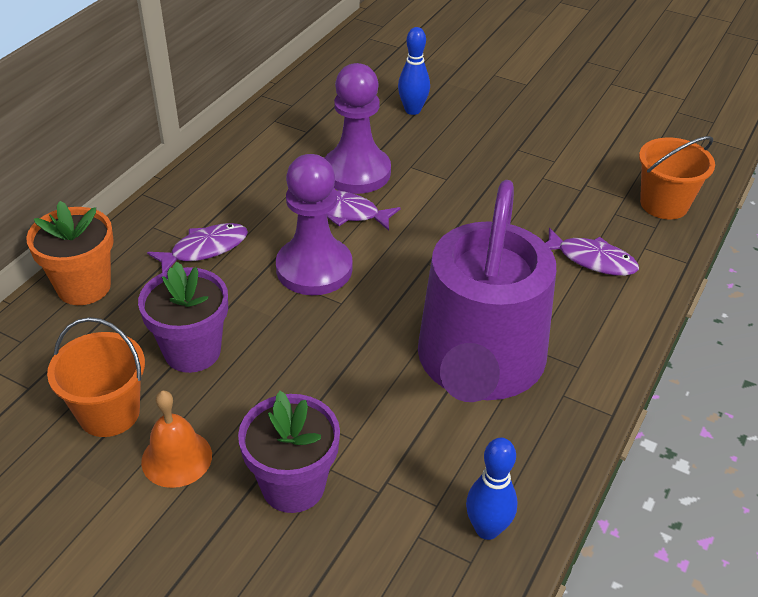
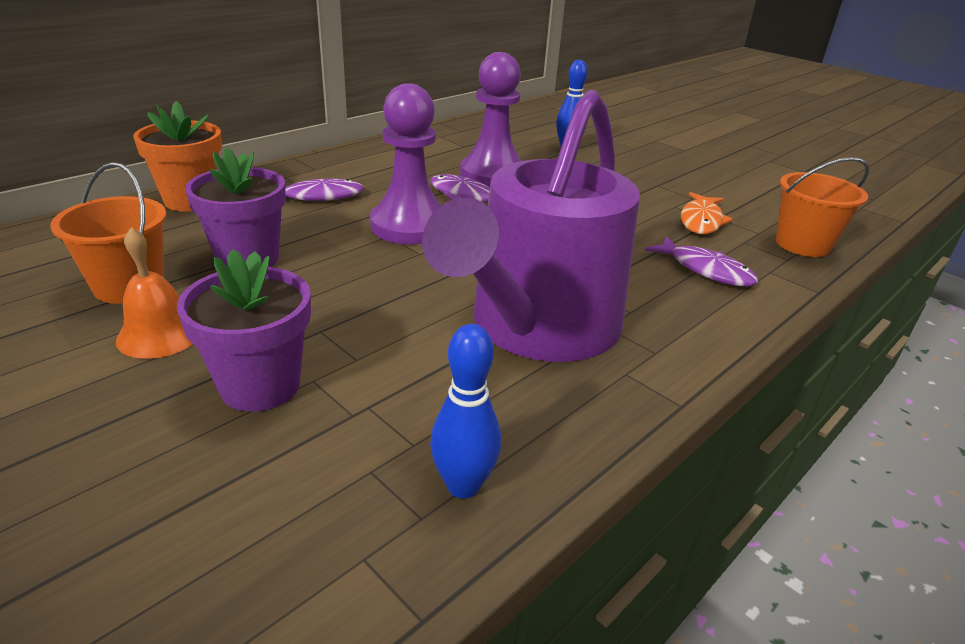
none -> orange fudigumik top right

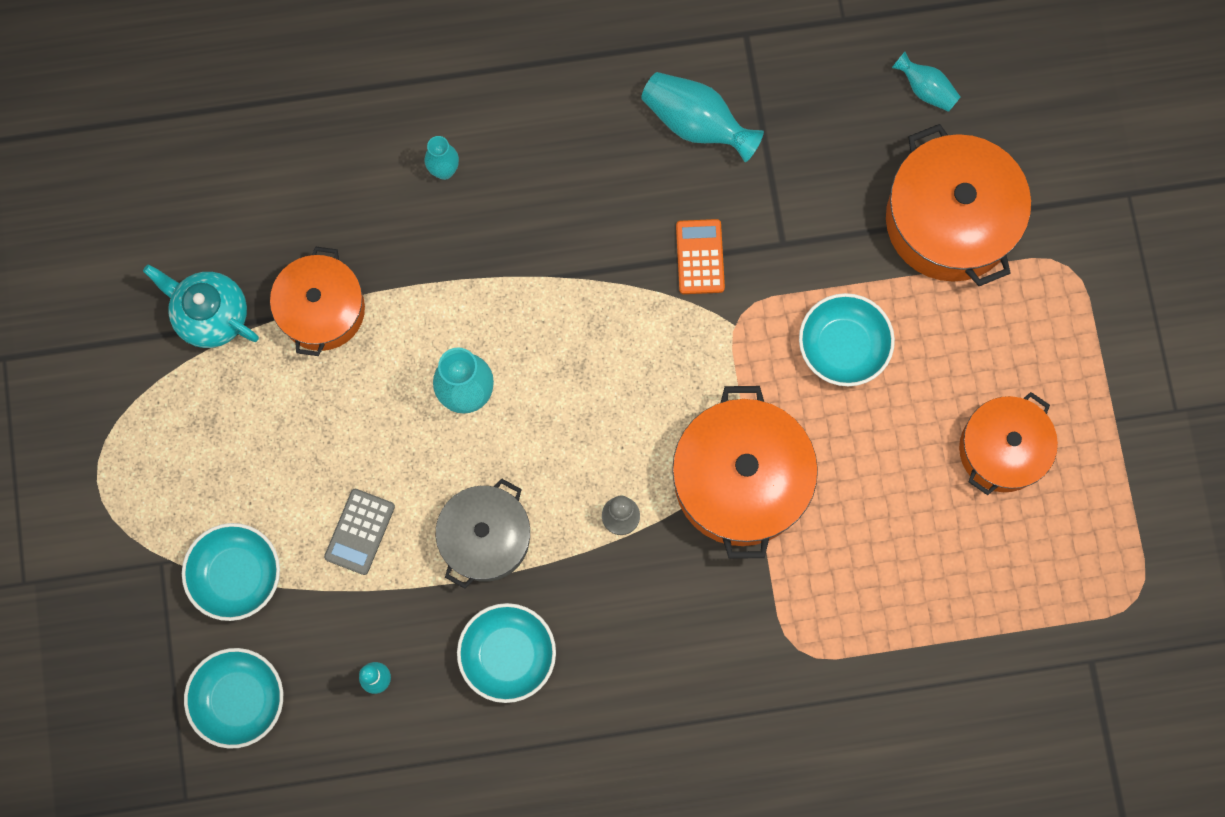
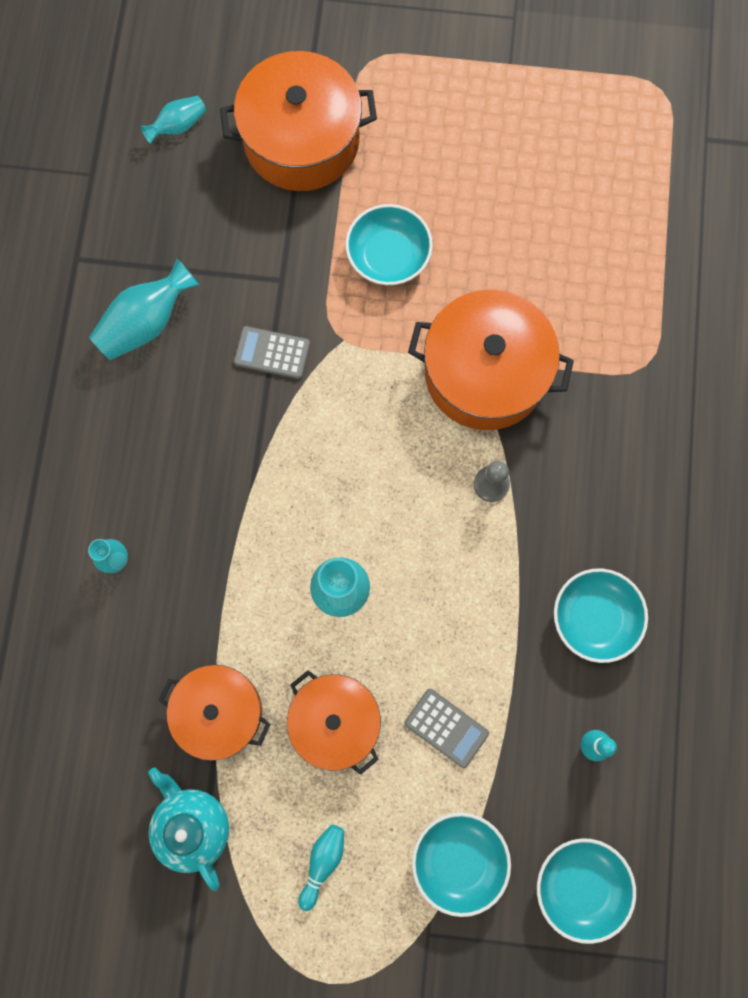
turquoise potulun middle left -> turquoise potulun bottom left, 105 degrees clockwise
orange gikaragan top centre -> grey gikaragan (no. 1 from left) centre
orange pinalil (no. 4 from left in the first image) middle right -> orange pinalil (no. 3 from left) bottom centre, shifted
none -> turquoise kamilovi (no. 1 from left) bottom centre
grey pinalil centre -> none

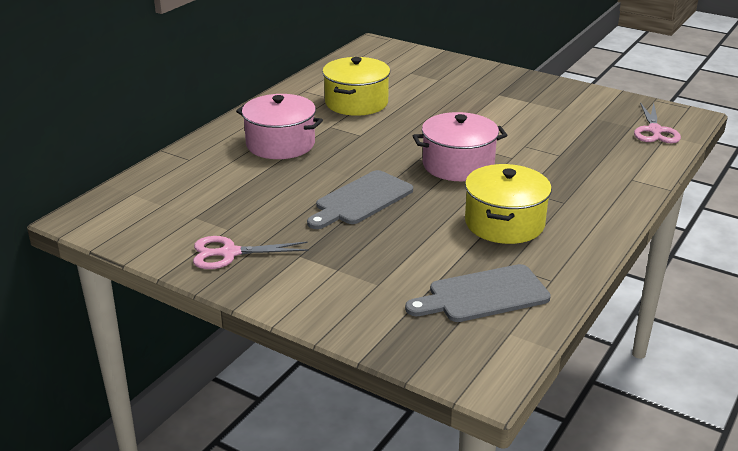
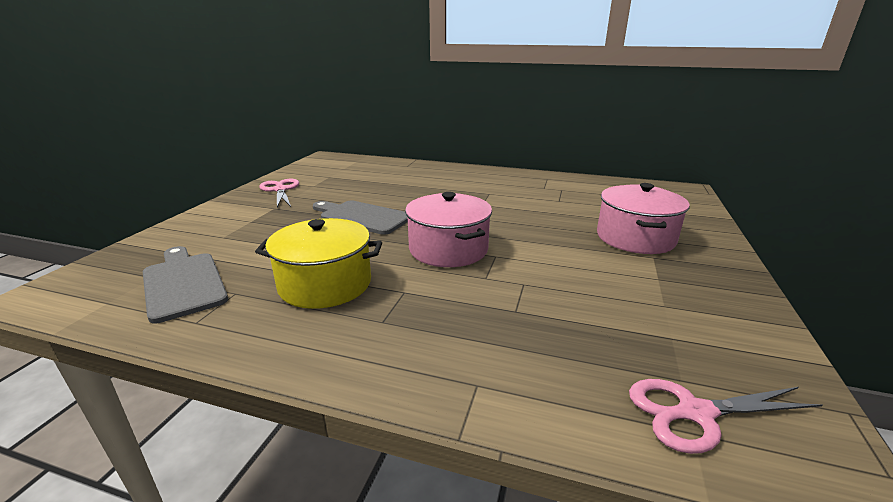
pink pinalil (no. 1 from left in the first image) top centre -> pink pinalil (no. 2 from left) middle right, shifted
yellow pinalil (no. 1 from left) top centre -> none

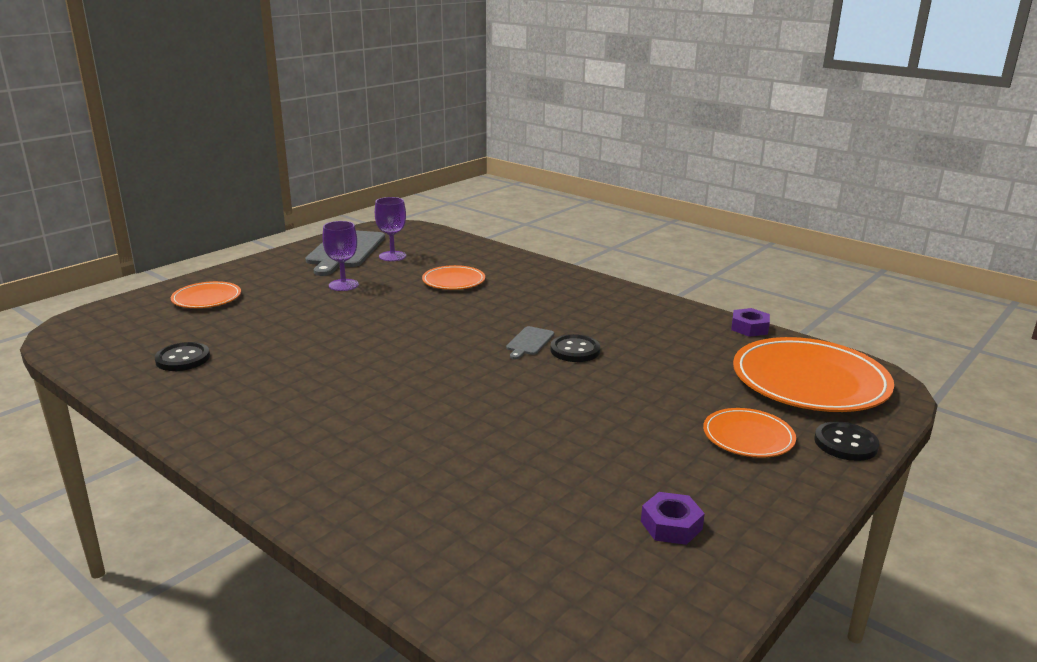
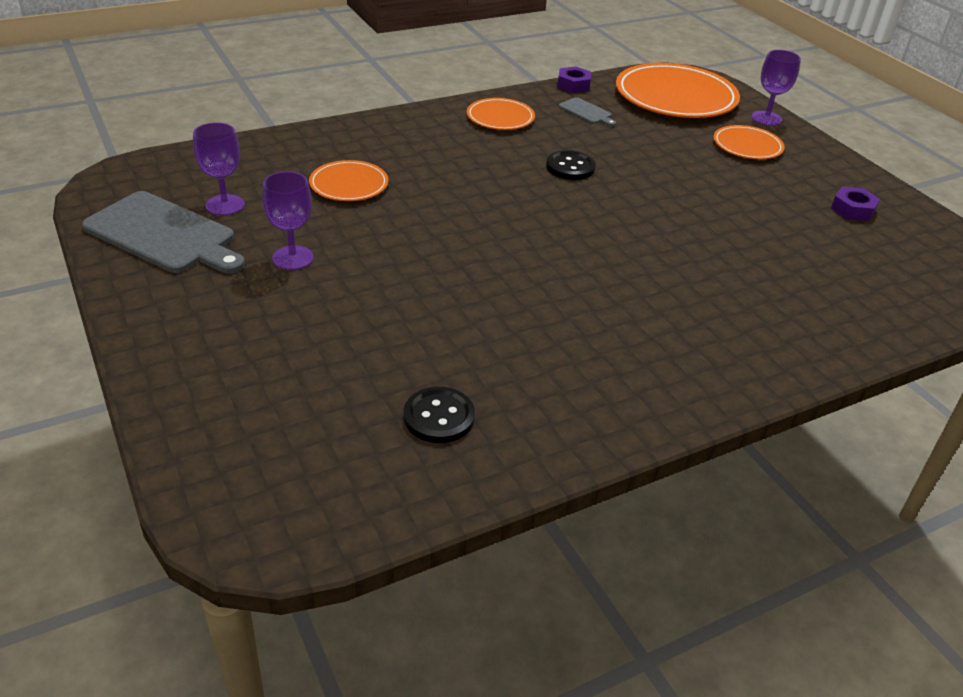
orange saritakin (no. 1 from left in the first image) middle left -> orange saritakin (no. 2 from left) top centre, shifted
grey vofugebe (no. 2 from left) centre -> grey vofugebe (no. 2 from left) top centre, shifted
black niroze (no. 3 from left) middle right -> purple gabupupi (no. 3 from left) top right

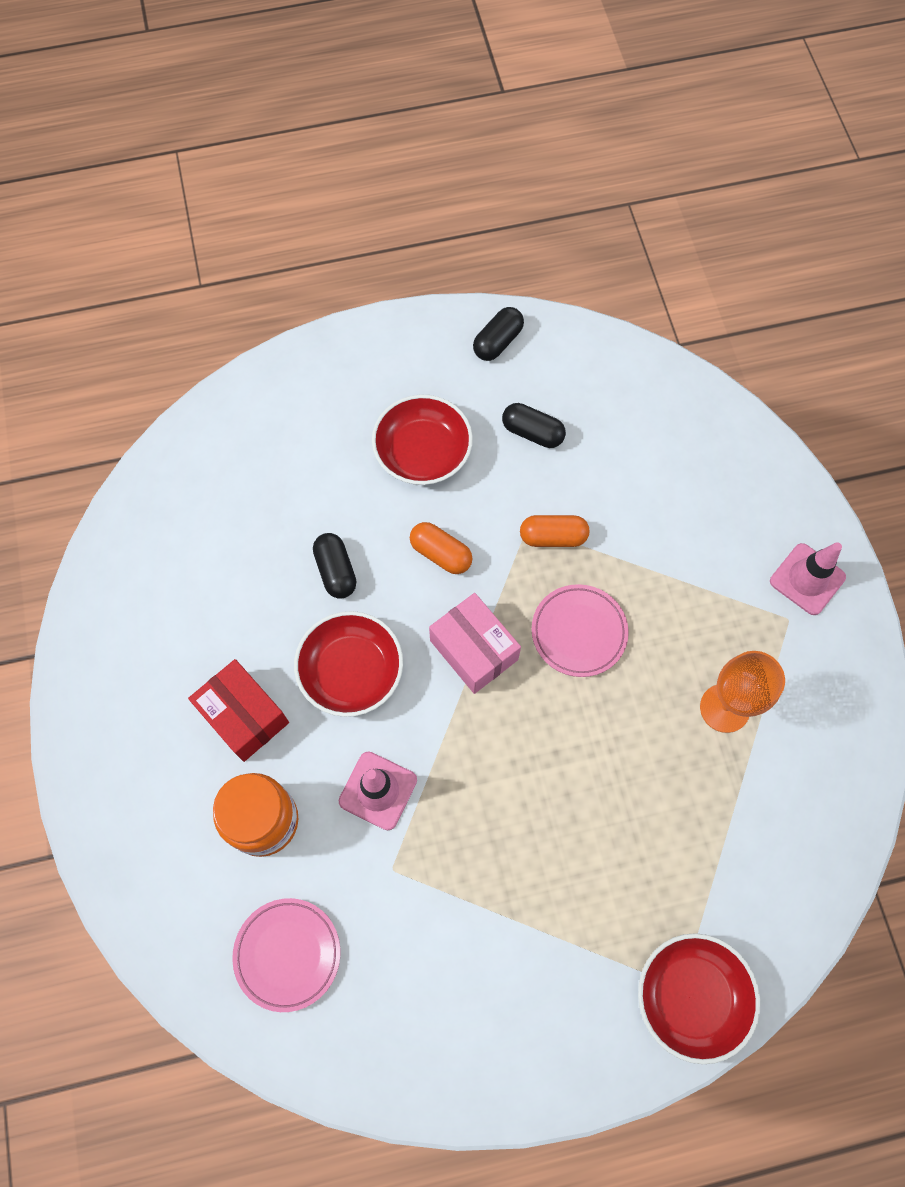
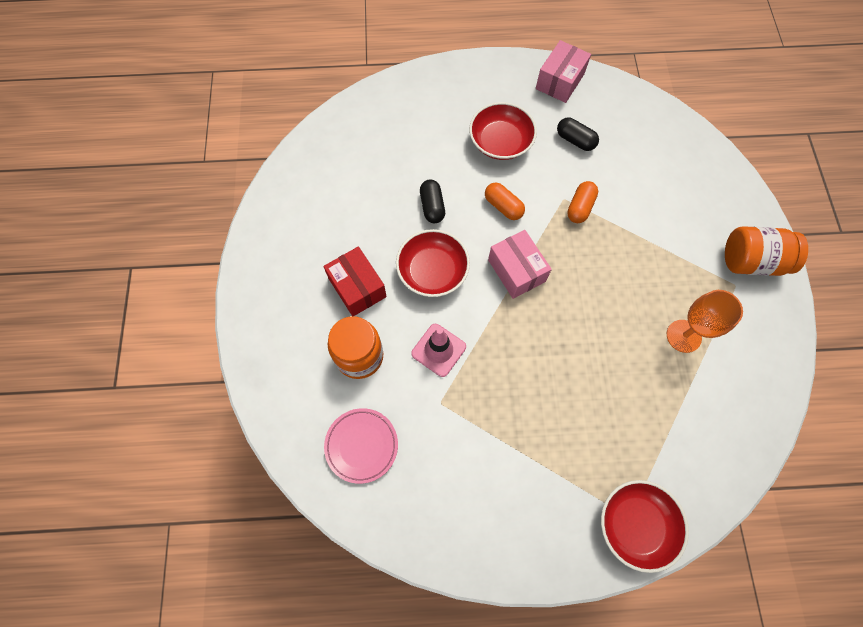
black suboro (no. 2 from left) top centre -> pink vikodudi (no. 2 from left) top centre
orange suboro (no. 2 from left) centre -> orange suboro (no. 2 from left) top right, 75 degrees counterclockwise
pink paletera (no. 2 from left) middle right -> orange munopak (no. 2 from left) middle right
pink saritakin (no. 2 from left) centre -> none

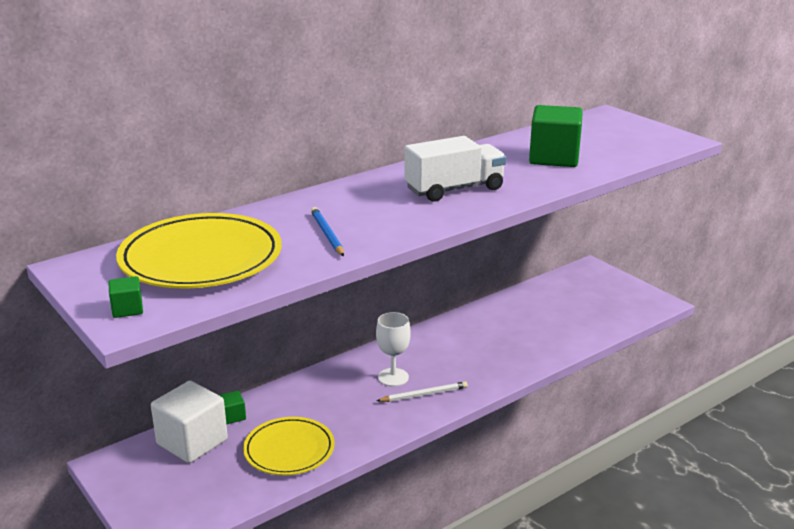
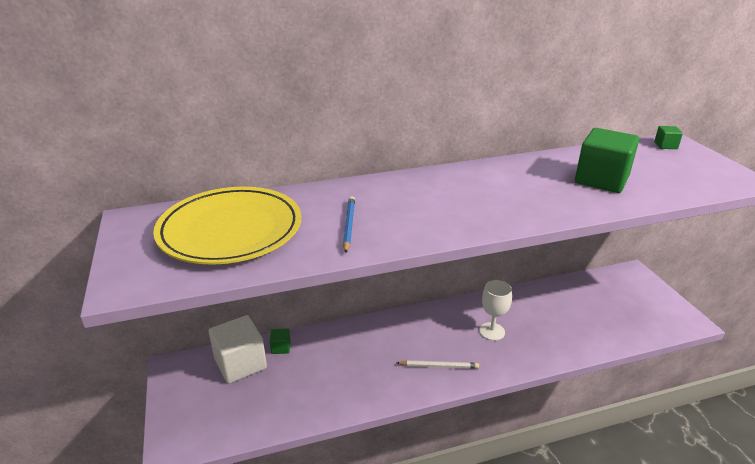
white gabupupi centre -> white gabupupi bottom centre, shifted
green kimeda (no. 1 from left in the first image) middle left -> green kimeda (no. 3 from left) top right, shifted
yellow saritakin (no. 2 from left) bottom centre -> none
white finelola top centre -> none

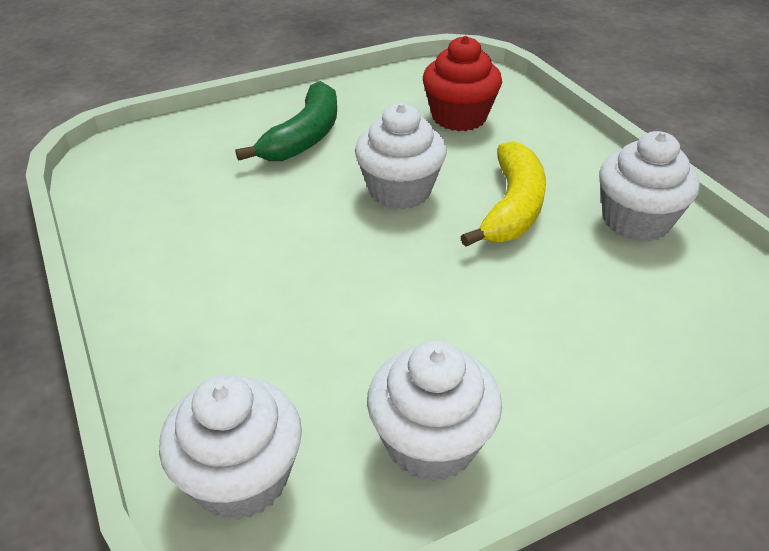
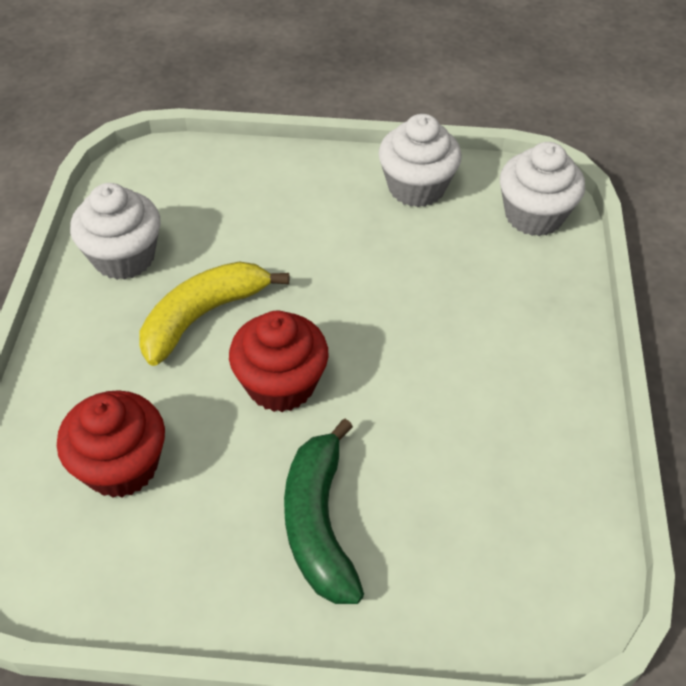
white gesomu (no. 2 from left) top centre -> red gesomu (no. 2 from left) centre
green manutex top centre -> green manutex bottom centre, 60 degrees counterclockwise

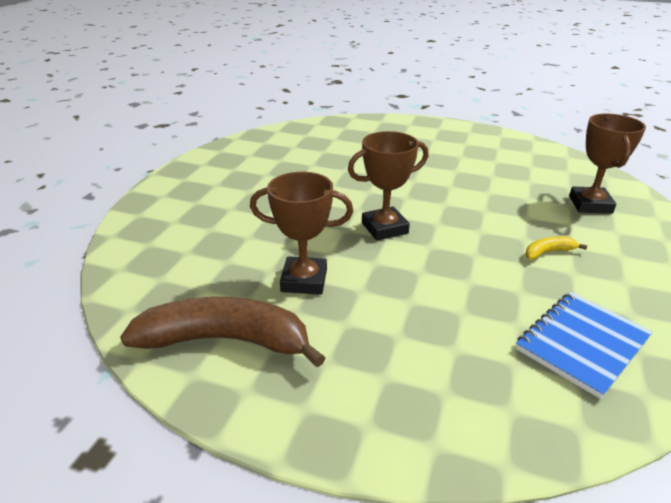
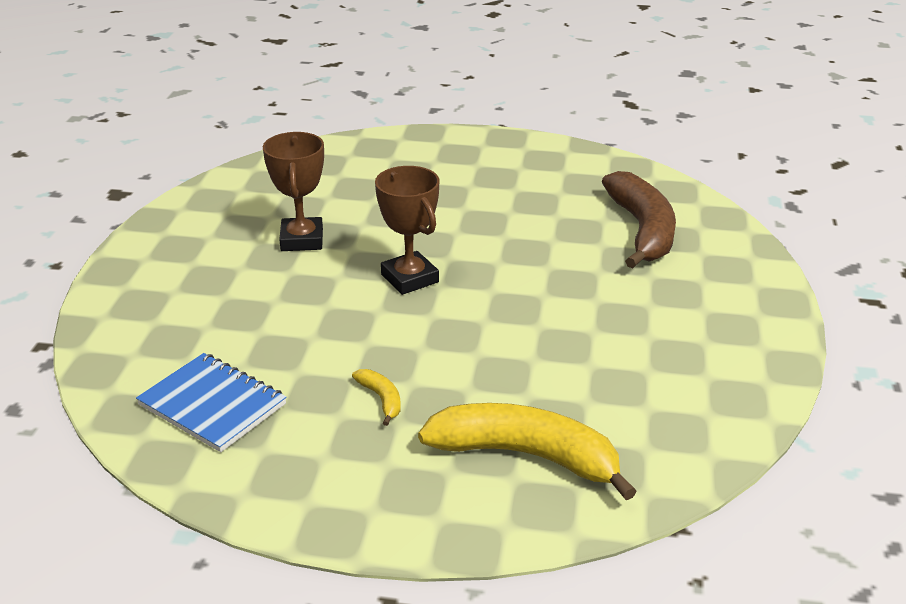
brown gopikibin (no. 3 from left) top right -> yellow manutex (no. 2 from left) bottom centre
brown manutex middle left -> brown manutex middle right, shifted

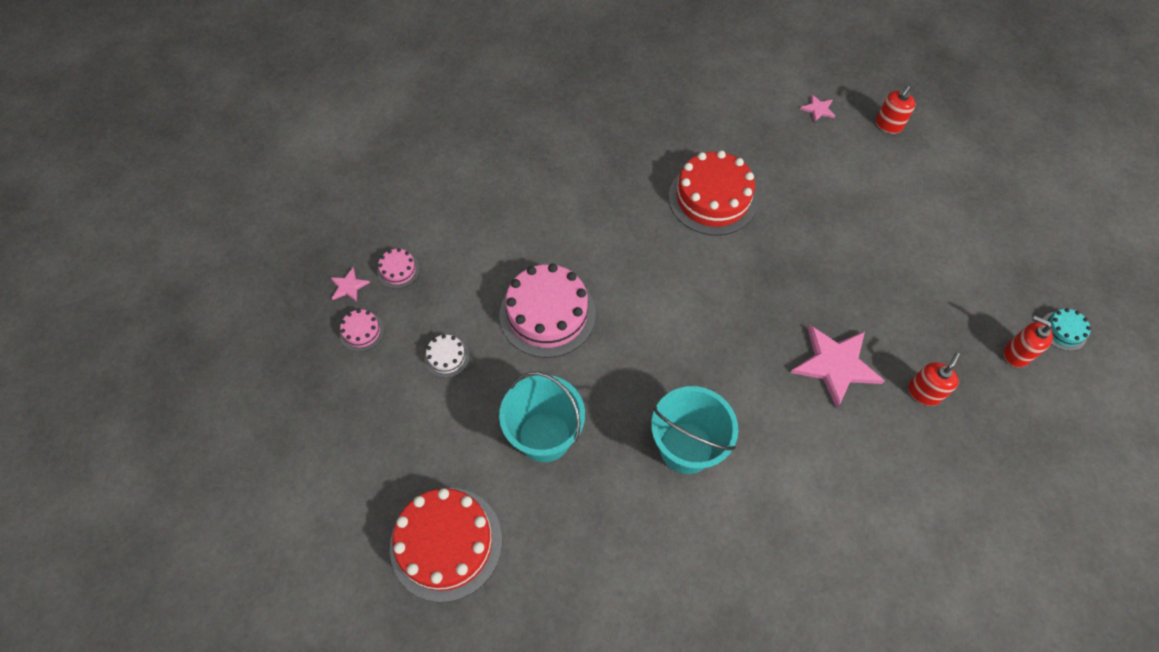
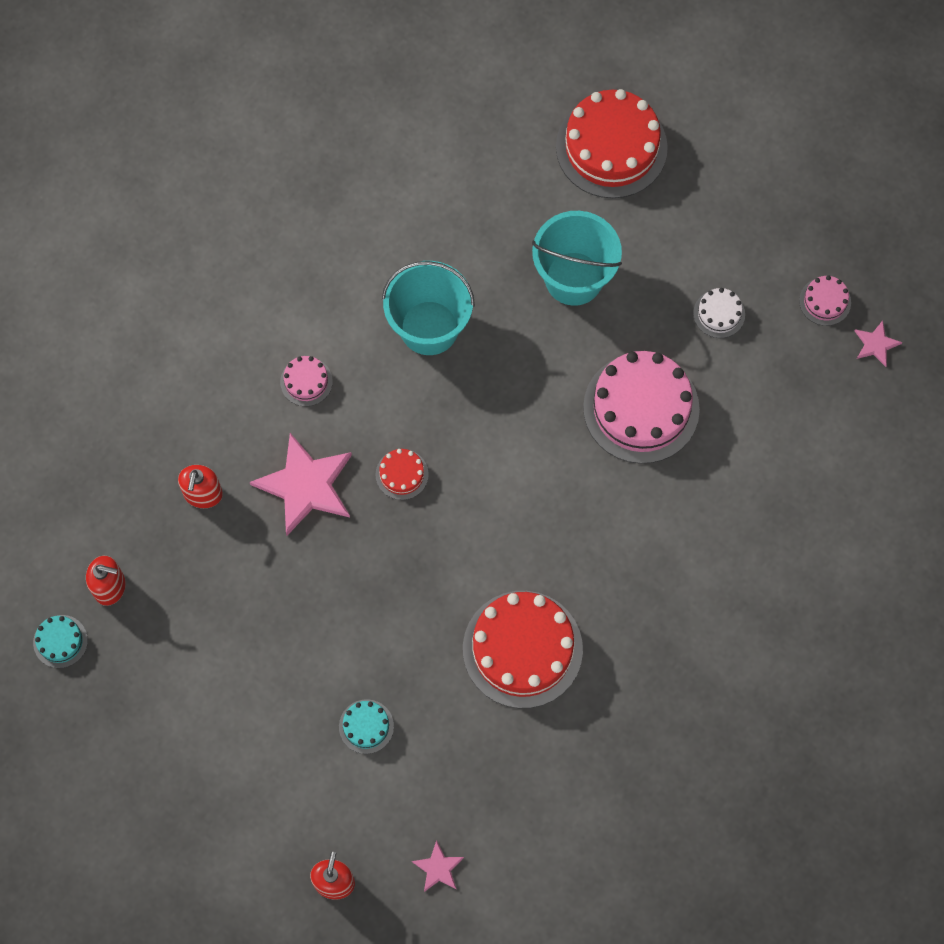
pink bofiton (no. 2 from left in the first image) centre -> pink bofiton (no. 1 from left) middle left, shifted
none -> turquoise bofiton (no. 2 from left) bottom centre
none -> red bofiton (no. 1 from left) centre

